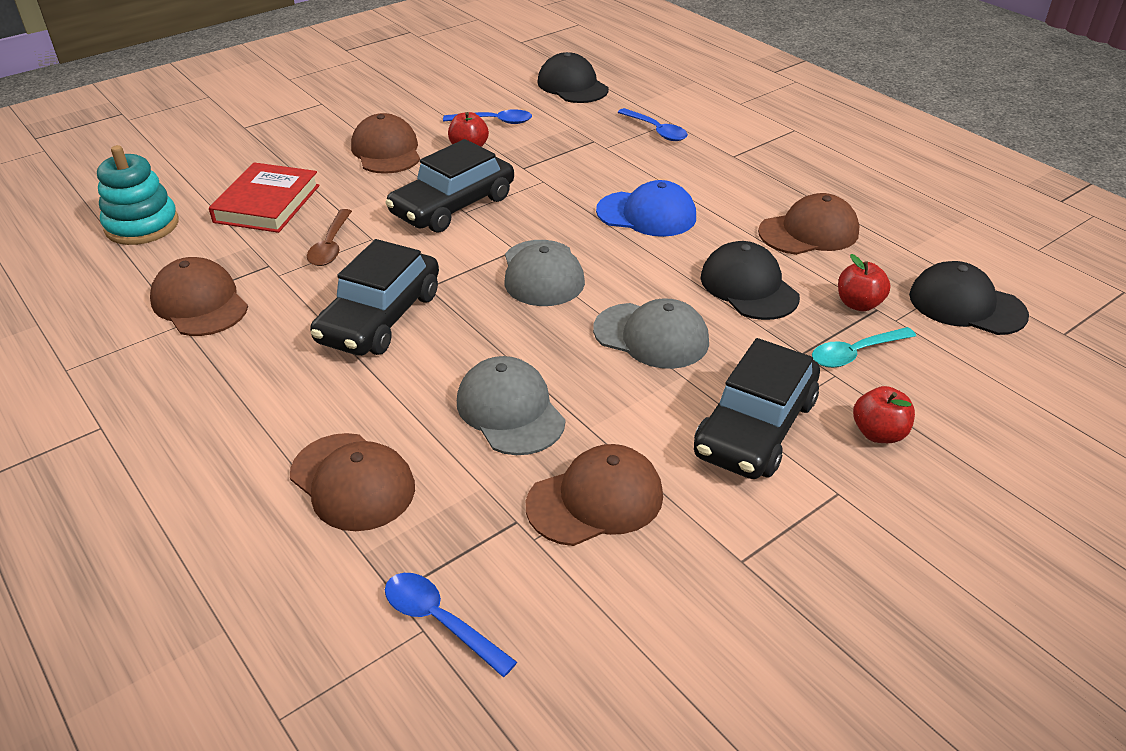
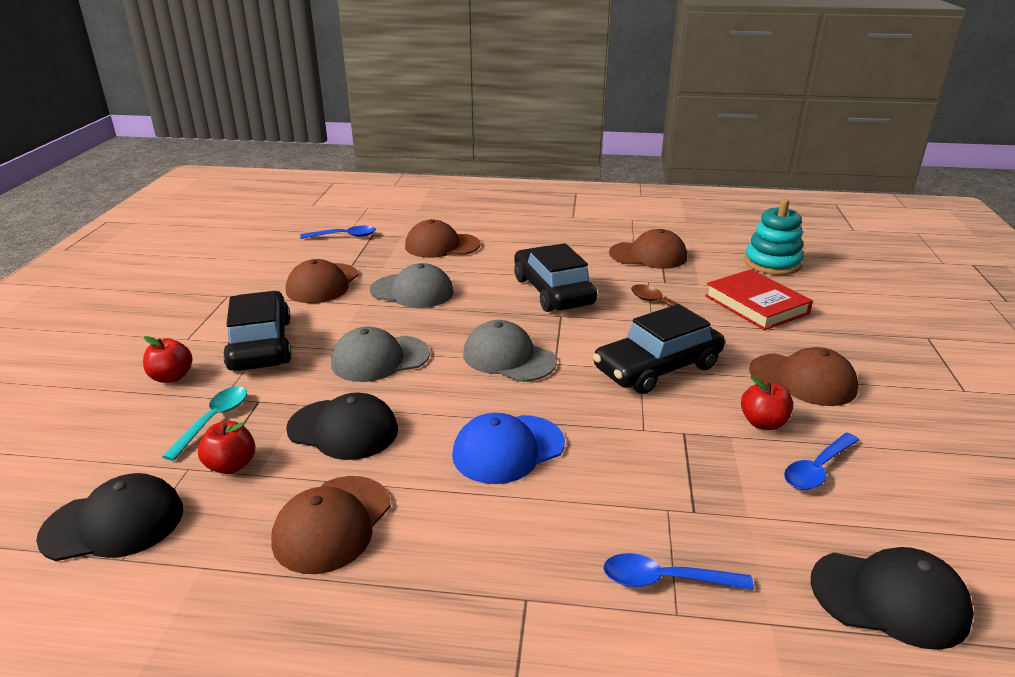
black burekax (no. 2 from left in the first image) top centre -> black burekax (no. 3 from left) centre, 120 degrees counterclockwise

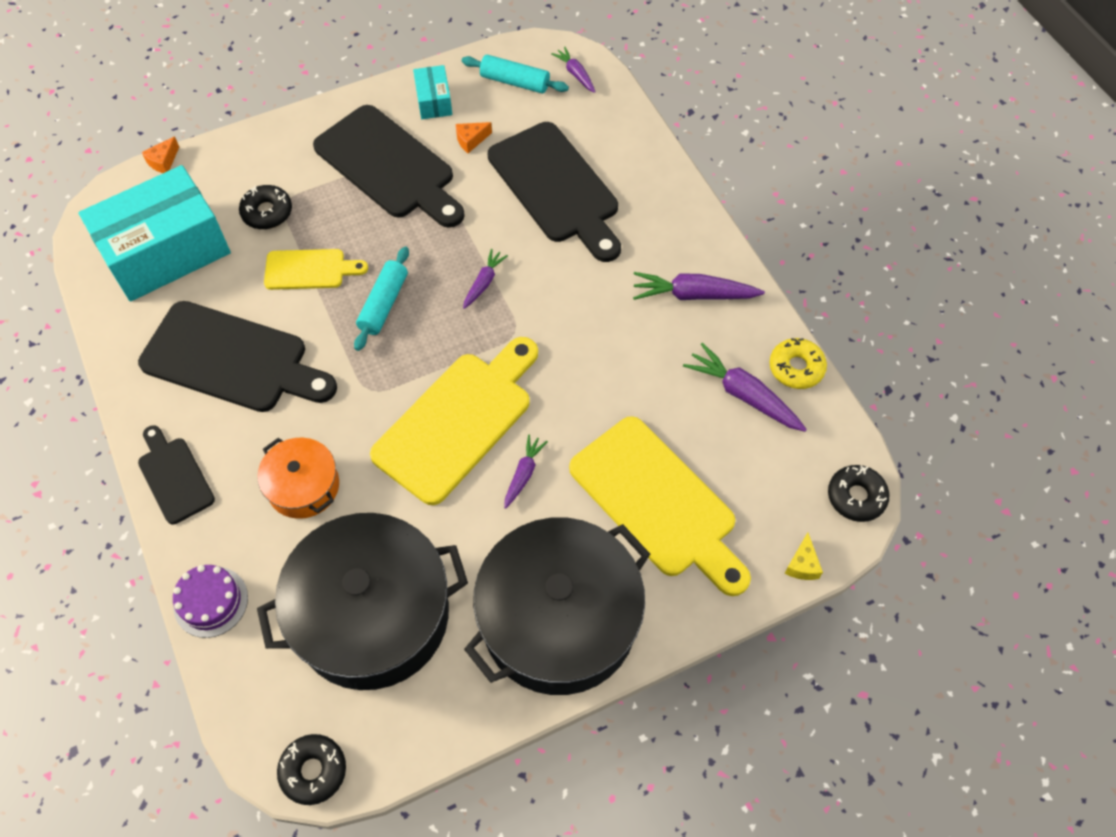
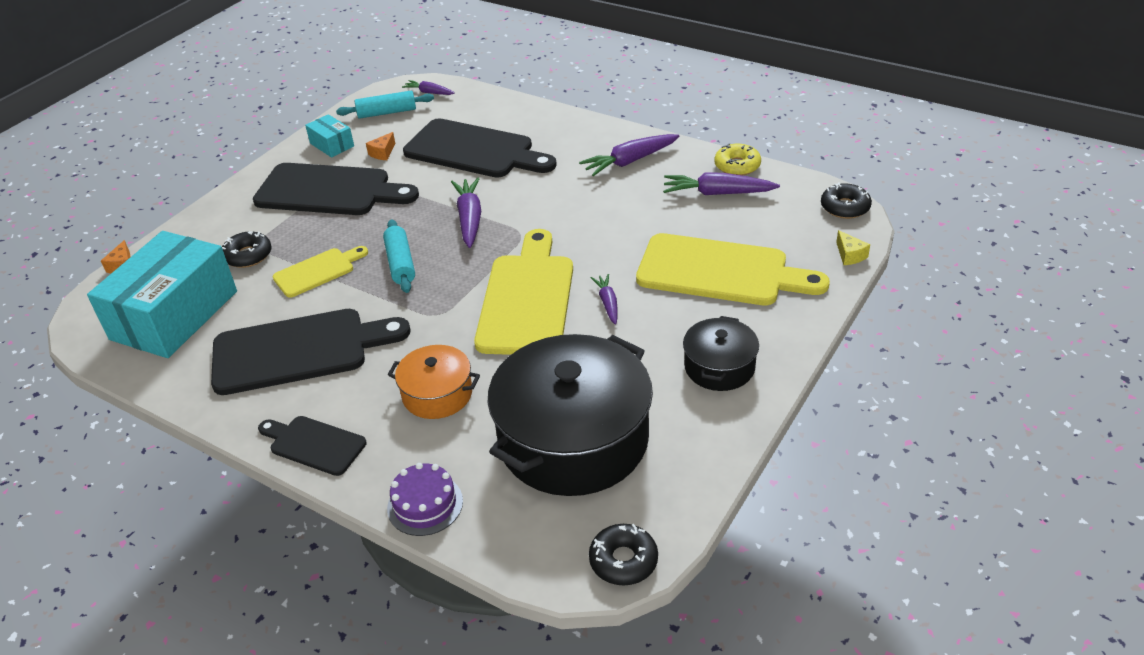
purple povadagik (no. 1 from left in the first image) centre -> purple povadagik (no. 2 from left) top centre, x1.70
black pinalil (no. 2 from left) bottom centre -> black pinalil (no. 2 from left) centre, x0.50

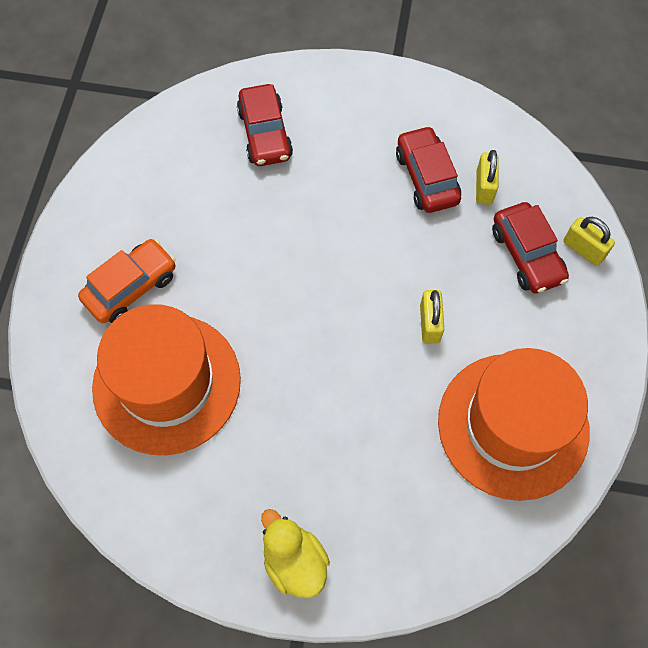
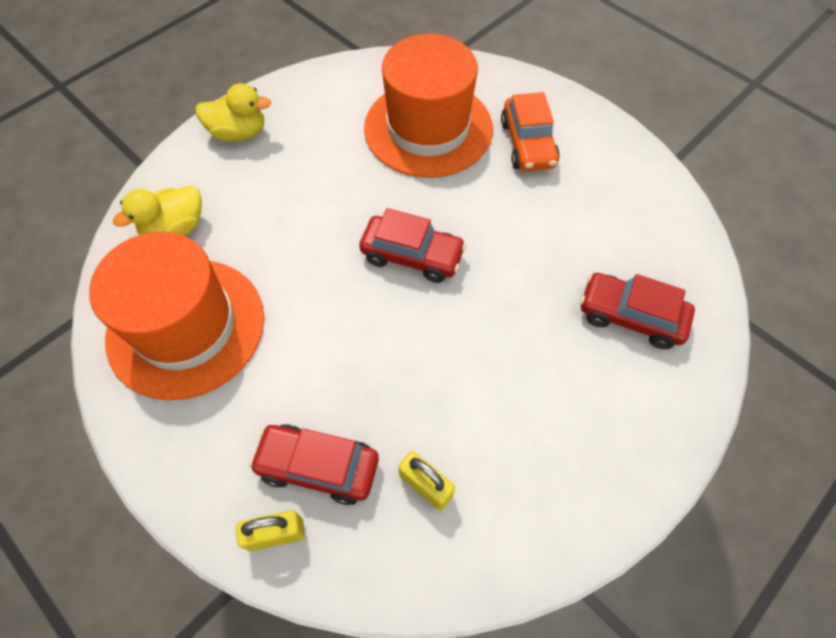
none -> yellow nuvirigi (no. 1 from left) top left
red burekax (no. 2 from left) top centre -> red burekax (no. 2 from left) centre, shifted
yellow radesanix (no. 1 from left) middle right -> none

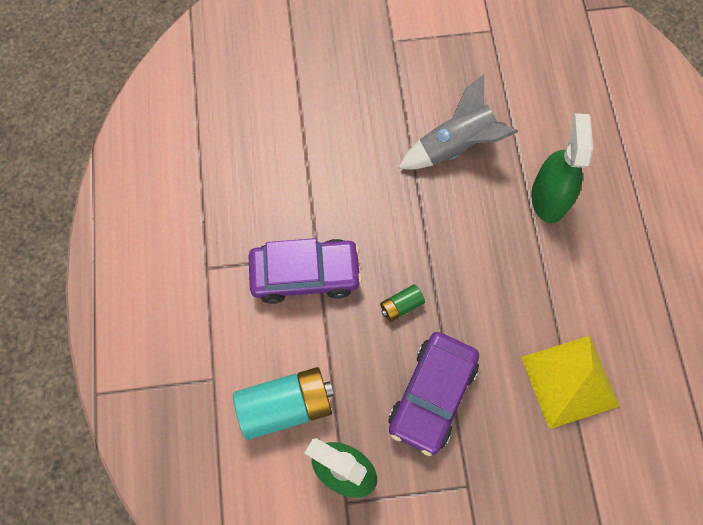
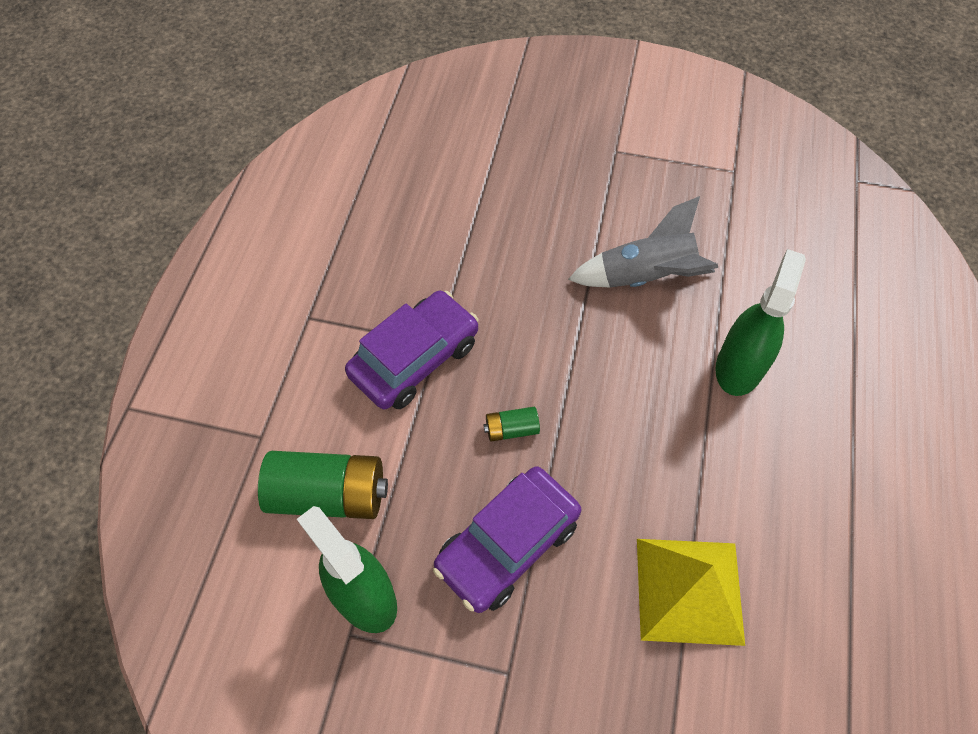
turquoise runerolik bottom centre -> green runerolik (no. 1 from left) middle left
purple burekax (no. 1 from left) centre, 60 degrees counterclockwise

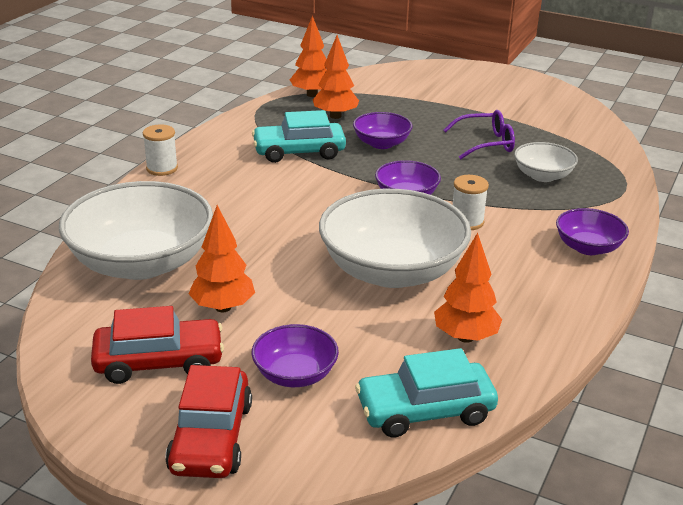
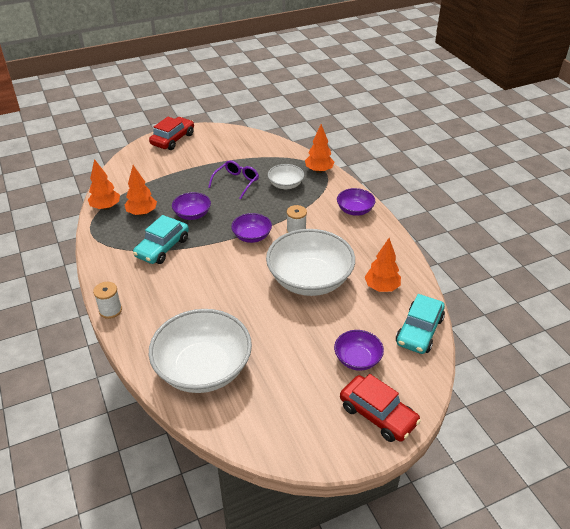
red burekax (no. 1 from left) bottom left -> red burekax (no. 1 from left) top left, shifted
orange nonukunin (no. 1 from left in the first image) middle left -> orange nonukunin (no. 3 from left) top centre, shifted

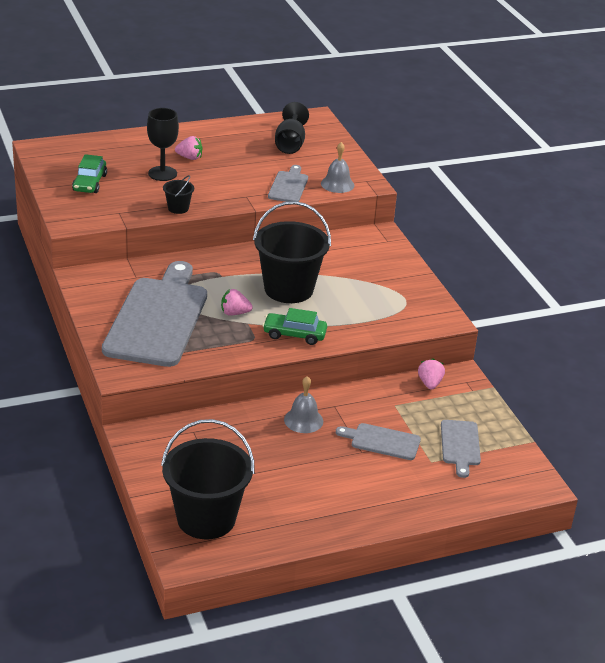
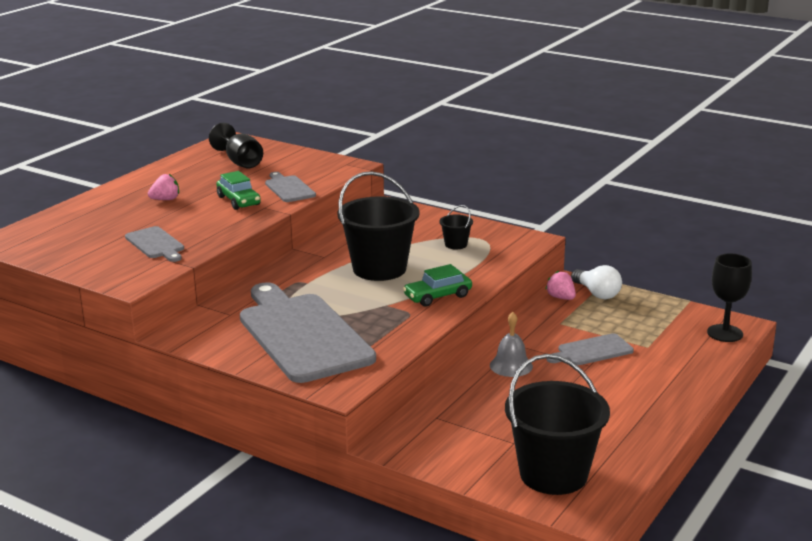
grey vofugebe (no. 4 from left in the first image) bottom right -> grey vofugebe (no. 1 from left) middle left, shifted
green burekax (no. 1 from left) top left -> green burekax (no. 1 from left) middle left, shifted
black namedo (no. 1 from left in the first image) top left -> black namedo (no. 2 from left) centre, shifted
none -> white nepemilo middle right
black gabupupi (no. 1 from left in the first image) top left -> black gabupupi (no. 2 from left) middle right, shifted
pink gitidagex (no. 2 from left) centre -> none
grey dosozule (no. 2 from left) top centre -> none

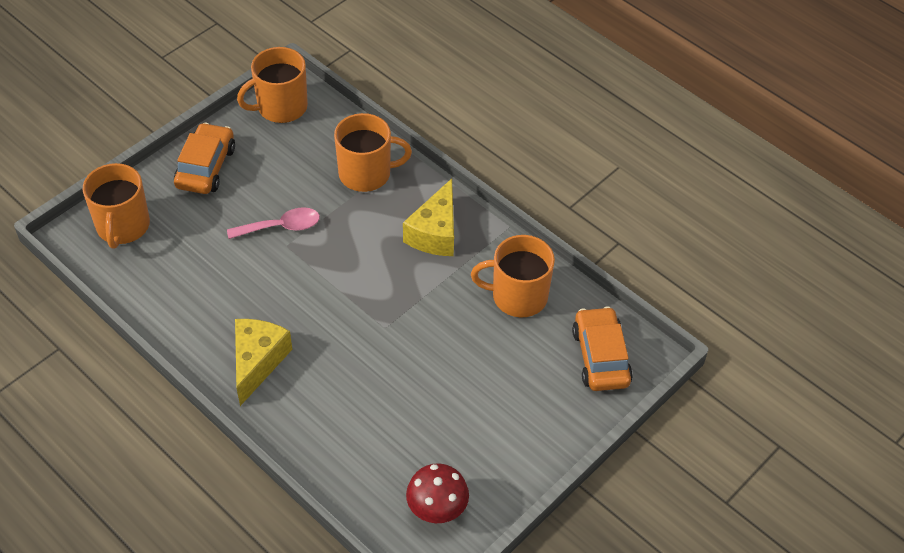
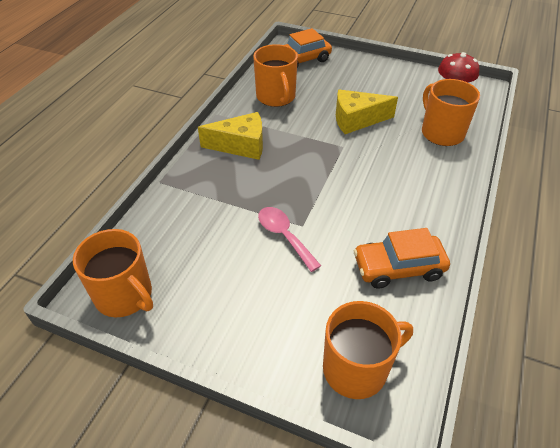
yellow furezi (no. 1 from left in the first image) middle left -> yellow furezi (no. 2 from left) top centre, shifted
orange burekax (no. 1 from left in the first image) top left -> orange burekax (no. 2 from left) middle right, shifted
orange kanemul (no. 3 from left in the first image) top centre -> orange kanemul (no. 4 from left) top right, shifted

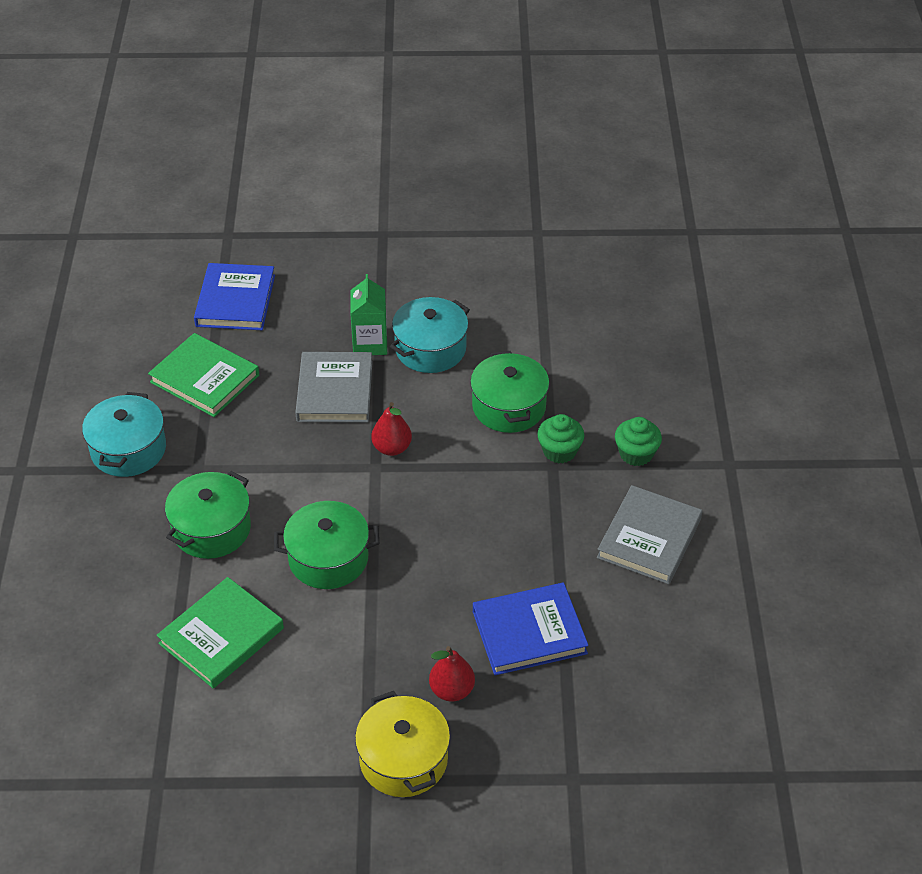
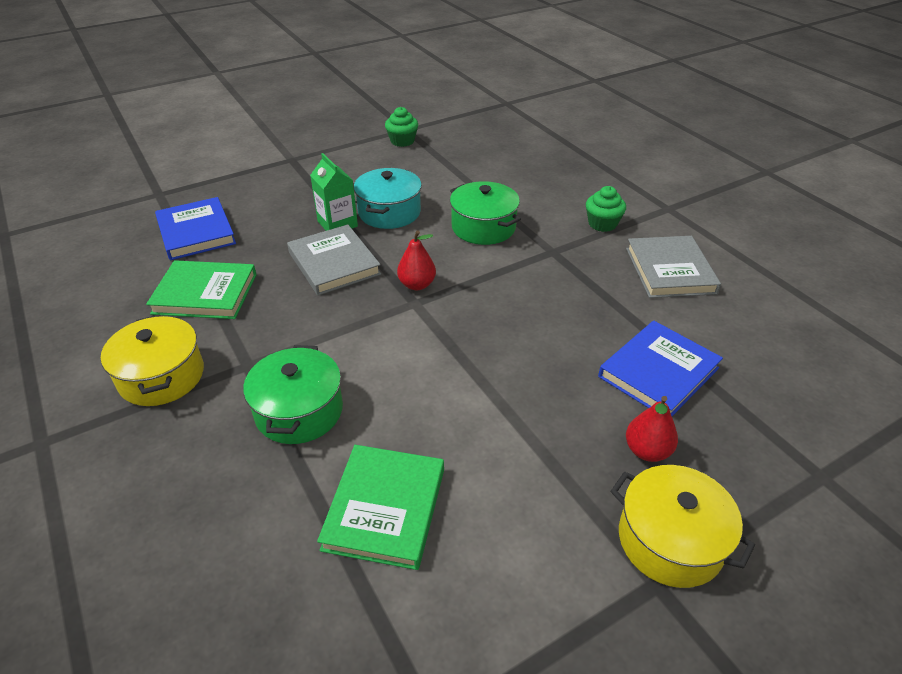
turquoise pinalil (no. 1 from left) middle left -> yellow pinalil (no. 1 from left) middle left
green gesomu (no. 1 from left) centre -> green gesomu (no. 1 from left) top centre, shifted
green pinalil (no. 2 from left) centre -> none

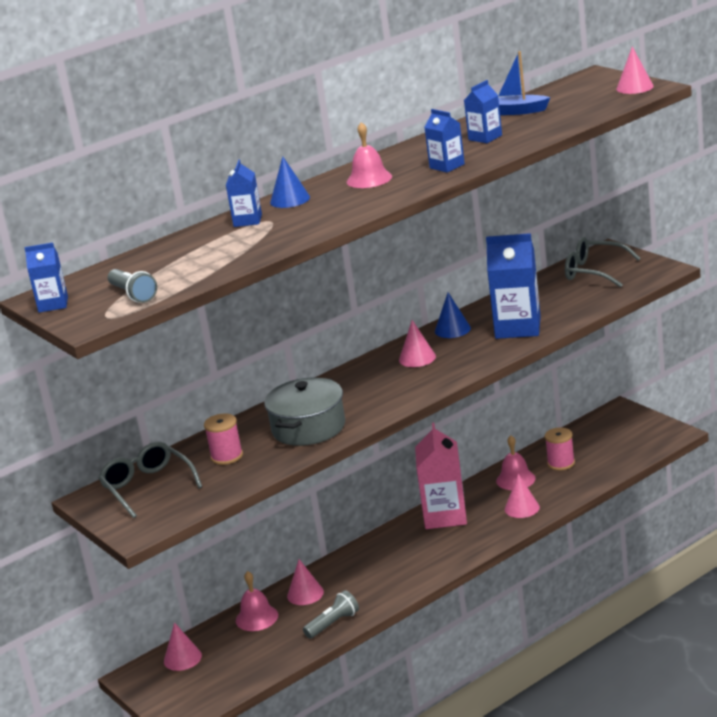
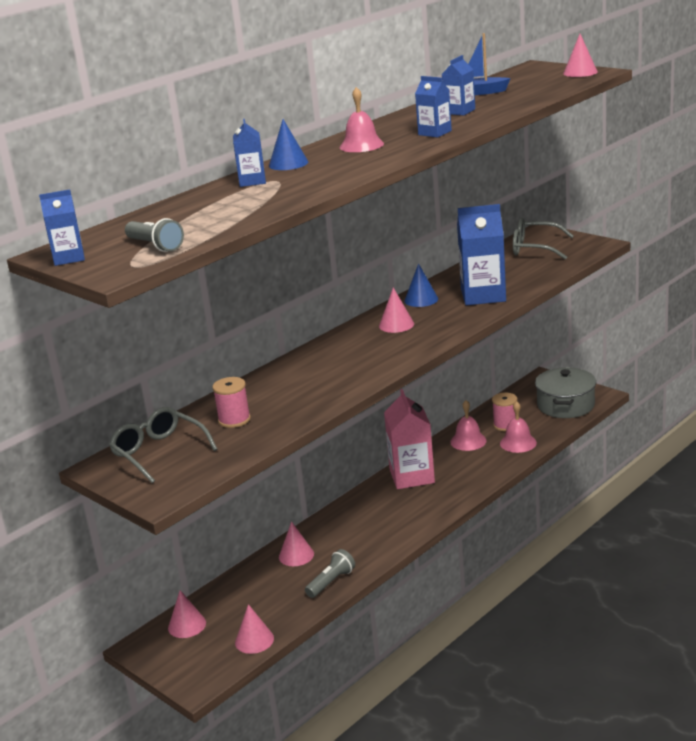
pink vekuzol (no. 4 from left in the first image) bottom right -> pink vekuzol (no. 2 from left) bottom centre, shifted
pink dosozule (no. 1 from left in the first image) bottom centre -> pink dosozule (no. 3 from left) middle right, shifted
grey pinalil centre -> grey pinalil middle right, shifted

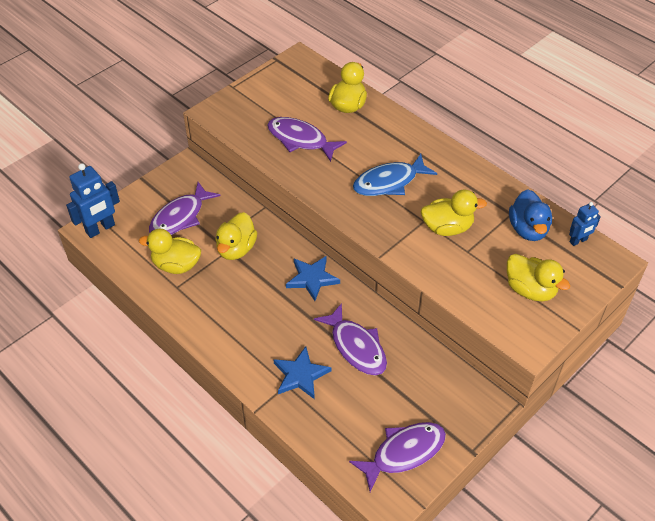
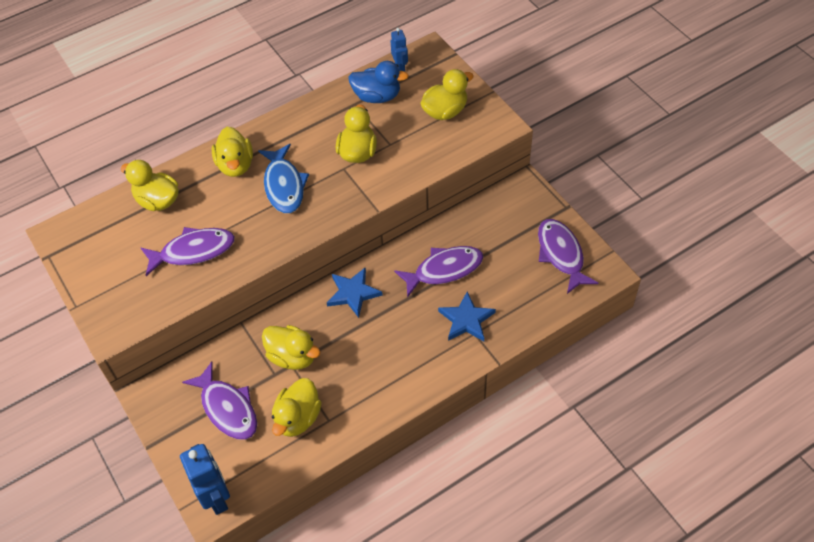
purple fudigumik (no. 2 from left in the first image) top centre -> purple fudigumik (no. 1 from left) middle left, 150 degrees counterclockwise
none -> yellow nuvirigi (no. 2 from left) top left

